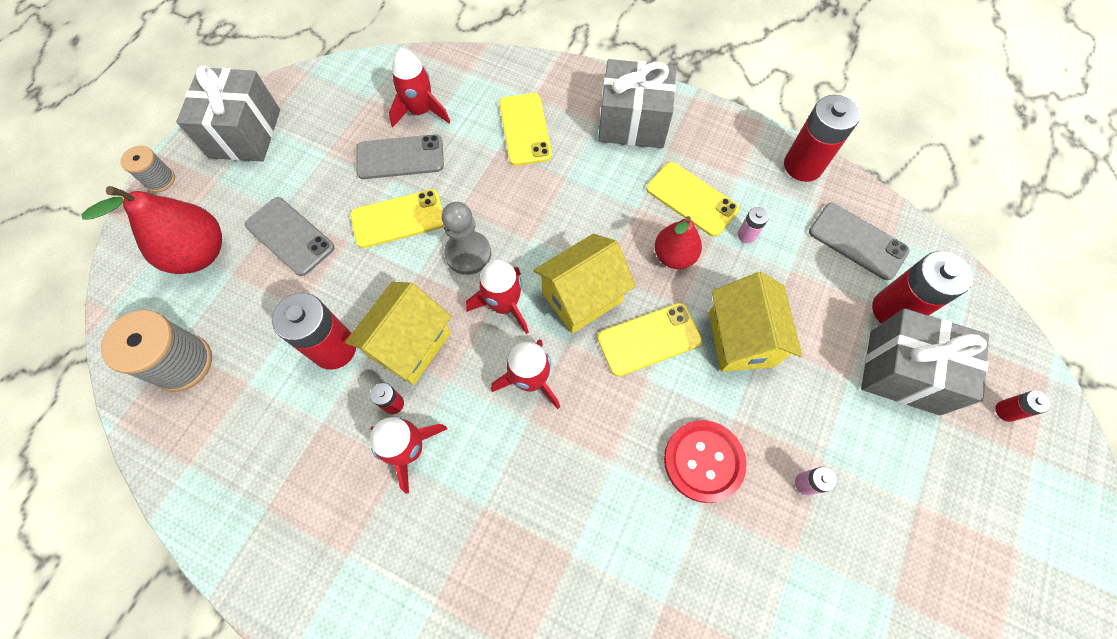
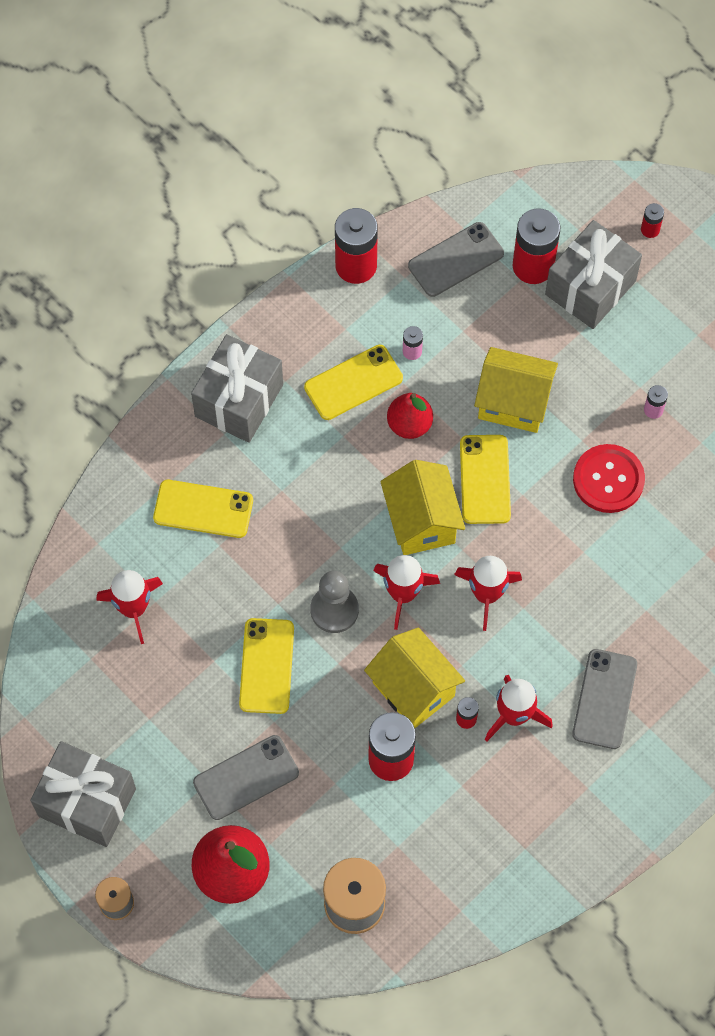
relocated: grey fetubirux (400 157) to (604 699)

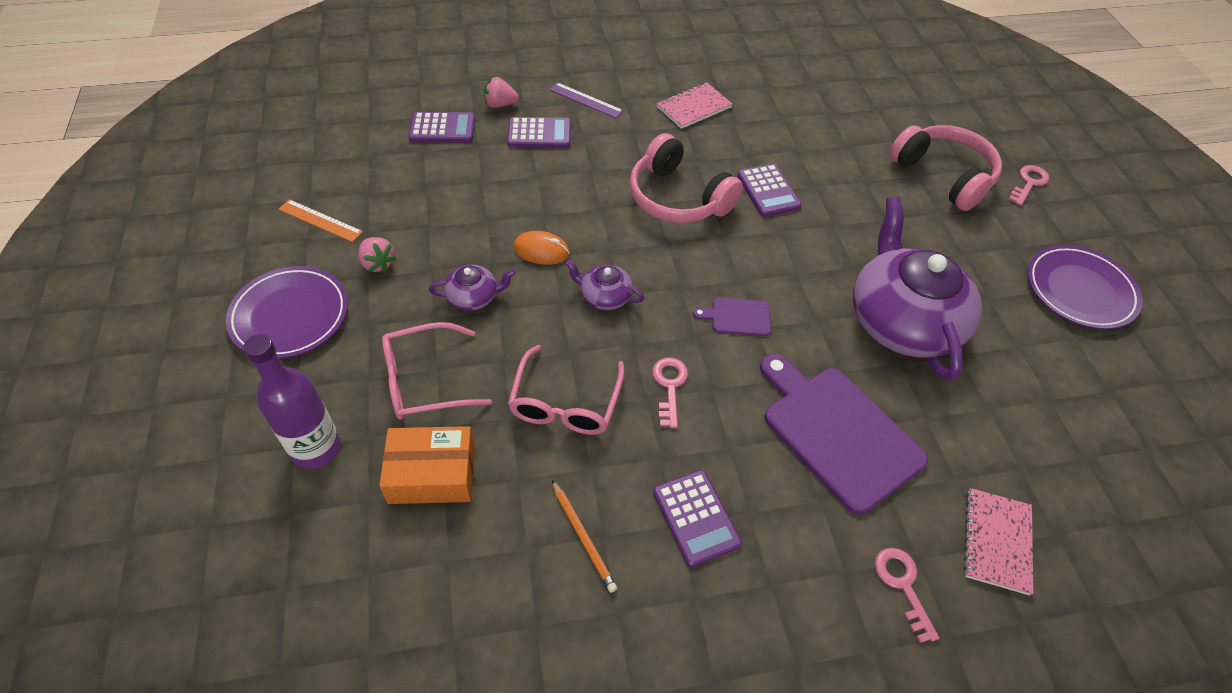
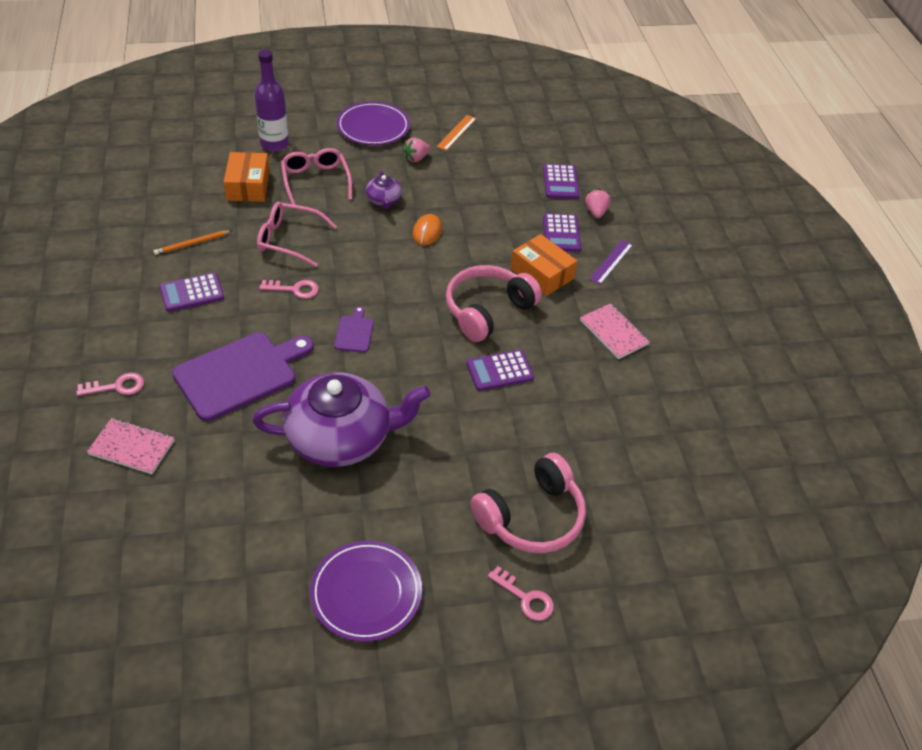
missing: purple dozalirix (605 296)
appeared: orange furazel (542 274)

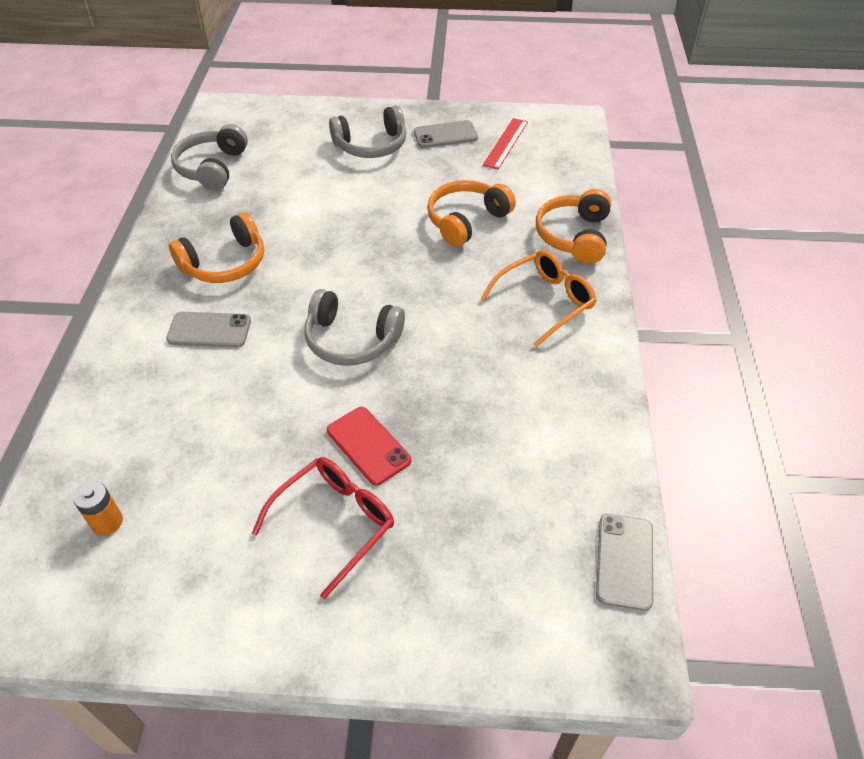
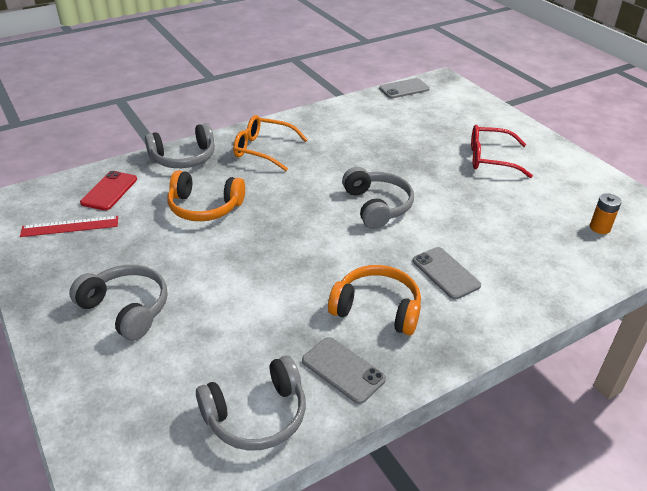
relocated: red fetubirux (368 445) to (109 191); grey fetubirux (445 135) to (343 370)
colour: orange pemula (573 236) to grey pemula (184 158)

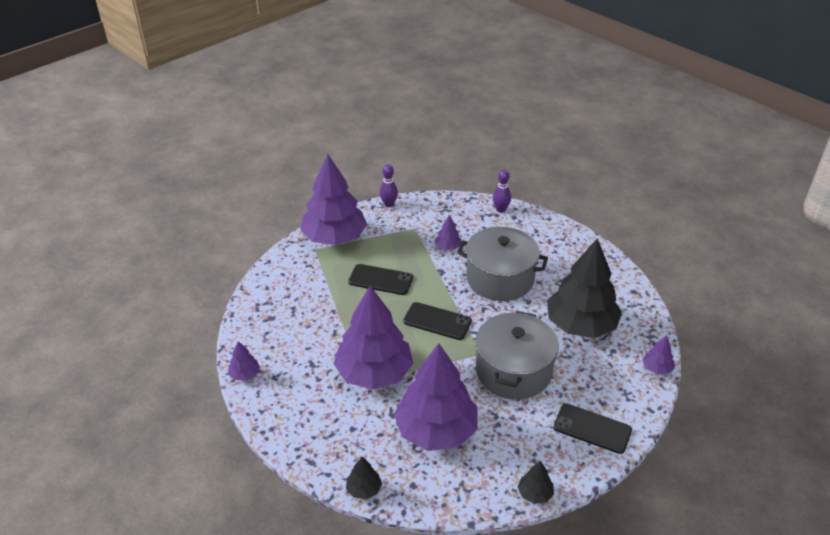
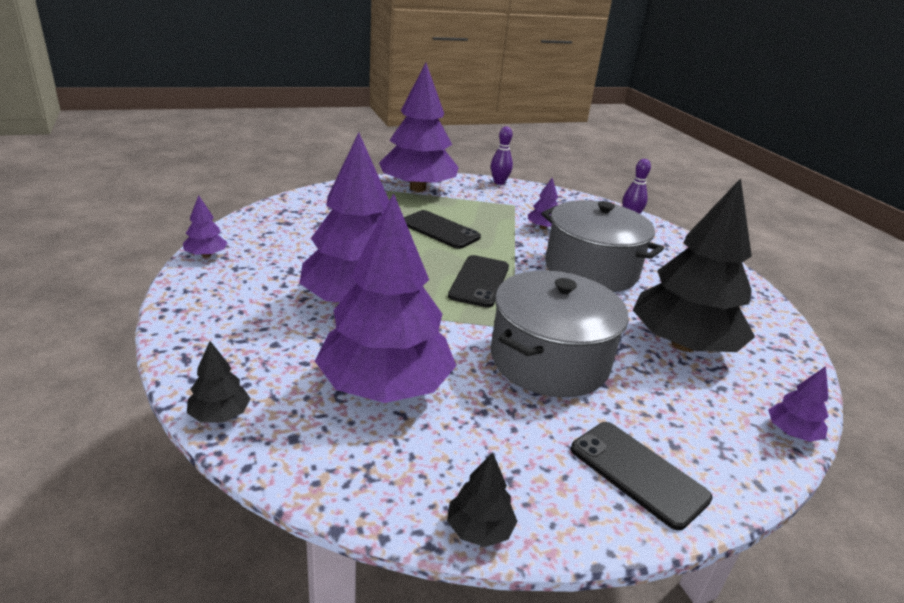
spun: black fetubirux (437 321) = (479 281) 60 degrees clockwise

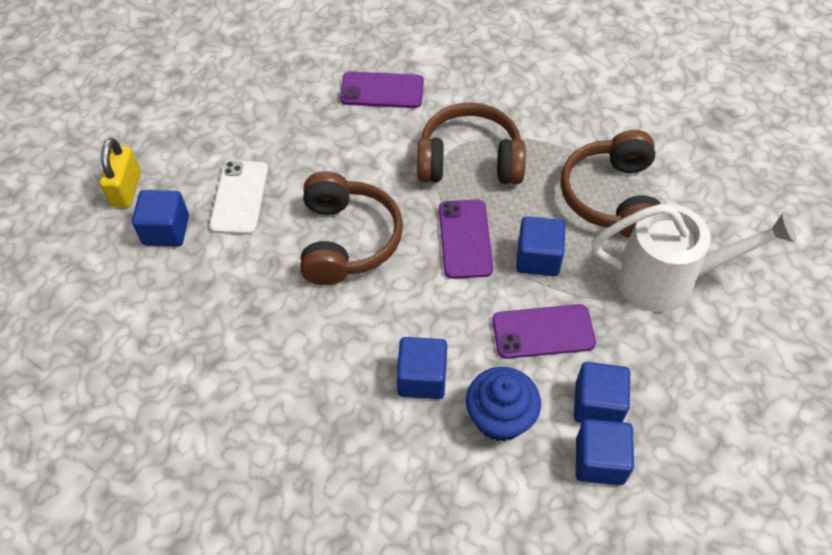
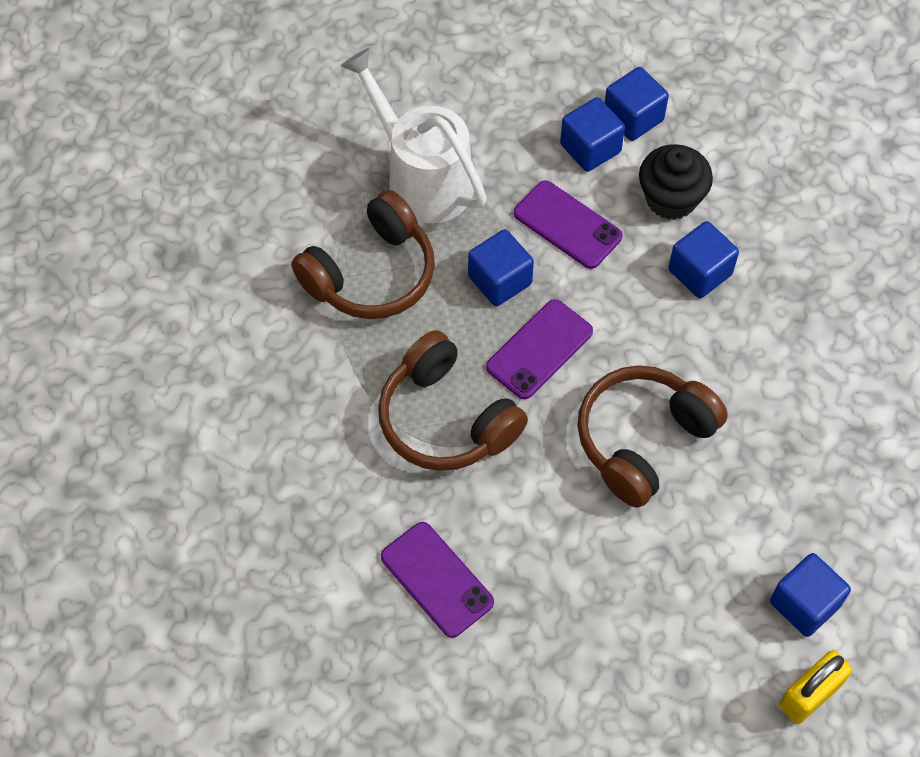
missing: white fetubirux (239 197)
colour: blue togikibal (500 417) to black togikibal (671 198)

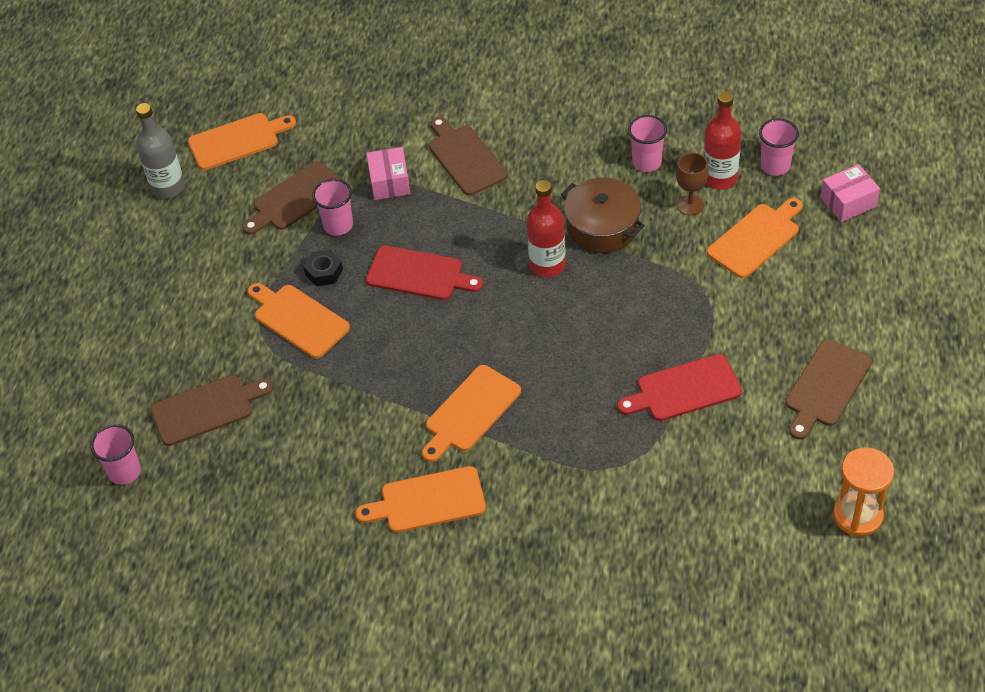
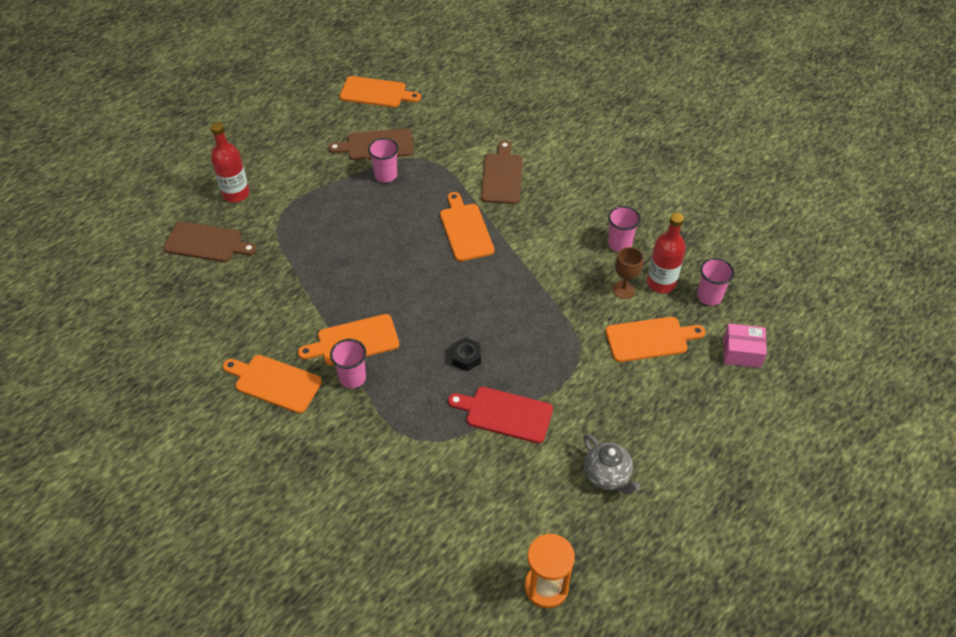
missing: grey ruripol (168 187); pink furazel (389 182); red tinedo (419 274); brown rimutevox (602 226)
relocated: red ruripol (547 265) to (236 194); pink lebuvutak (124 472) to (352 378); orange tinedo (298 319) to (465 230); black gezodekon (324 272) to (466 357)
exchanged: brown tinedo (826 387) to grey dozalirix (607 476)

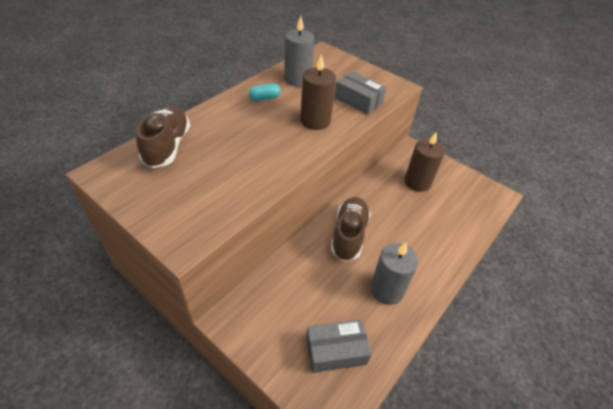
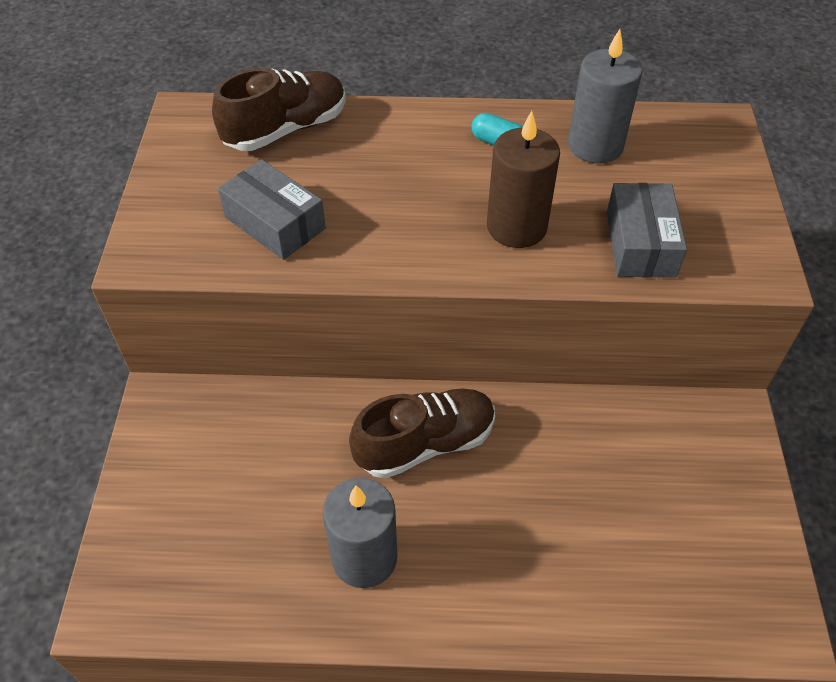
missing: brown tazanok (417 182)
relocated: grey furazel (336 350) to (275 223)

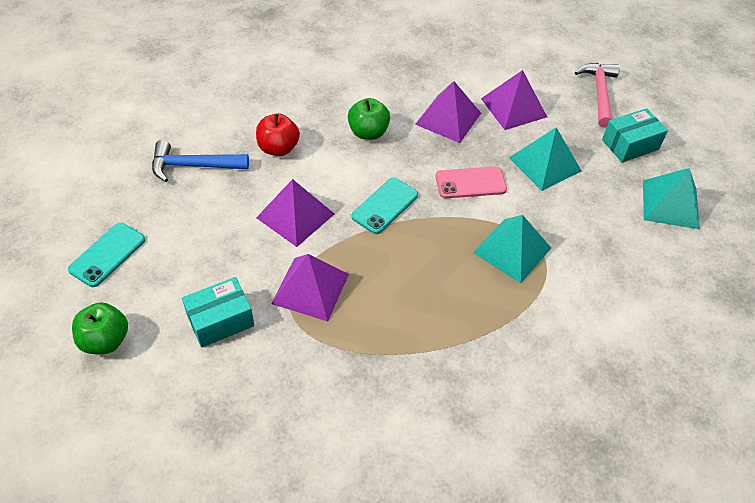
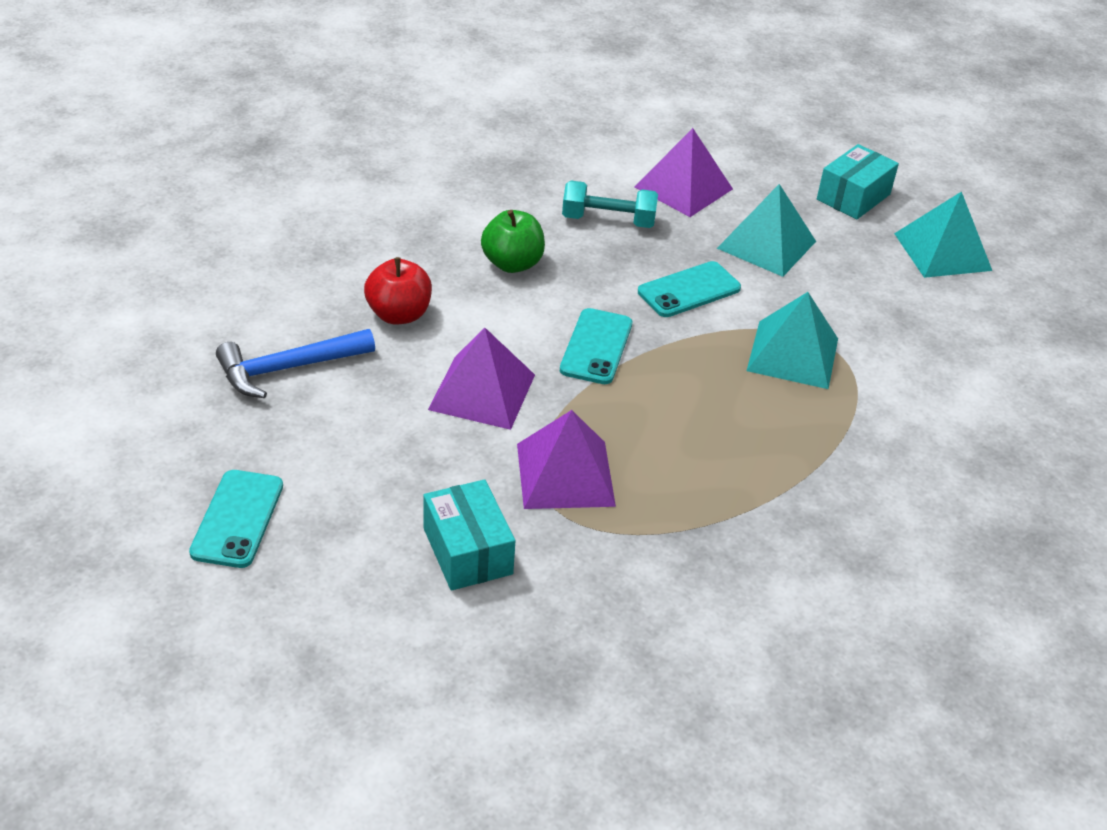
missing: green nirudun (105 340); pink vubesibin (599 93)
exchanged: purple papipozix (448 118) to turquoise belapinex (608 220)
colour: pink fetubirux (470 183) to turquoise fetubirux (689 290)
spun: turquoise furazel (220 320) = (467 551) 60 degrees counterclockwise

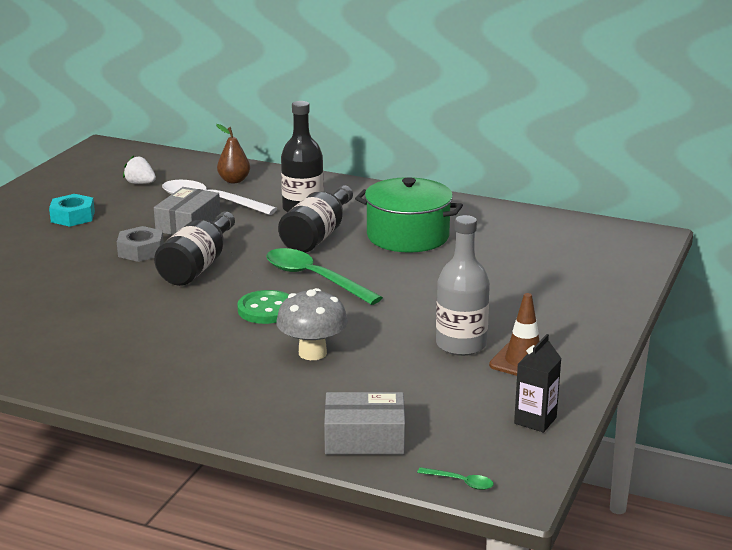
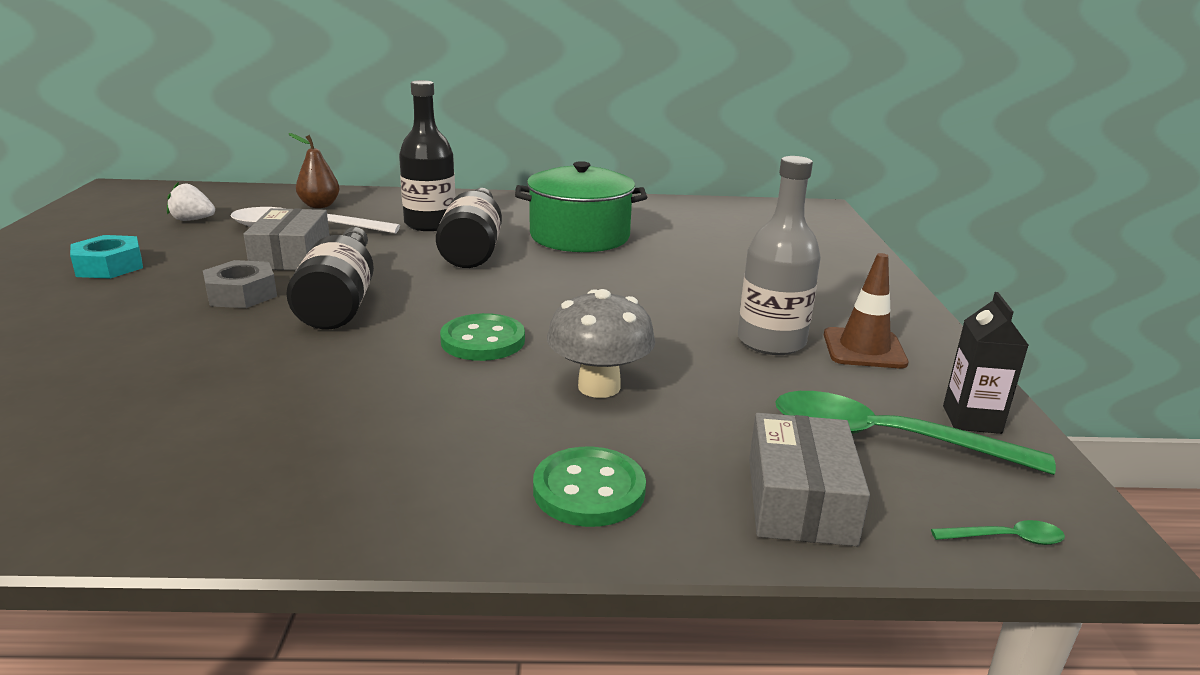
appeared: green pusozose (589 490)
relocated: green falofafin (314 278) to (884 439)
spun: grey furazel (364 438) = (799 500) 60 degrees counterclockwise

